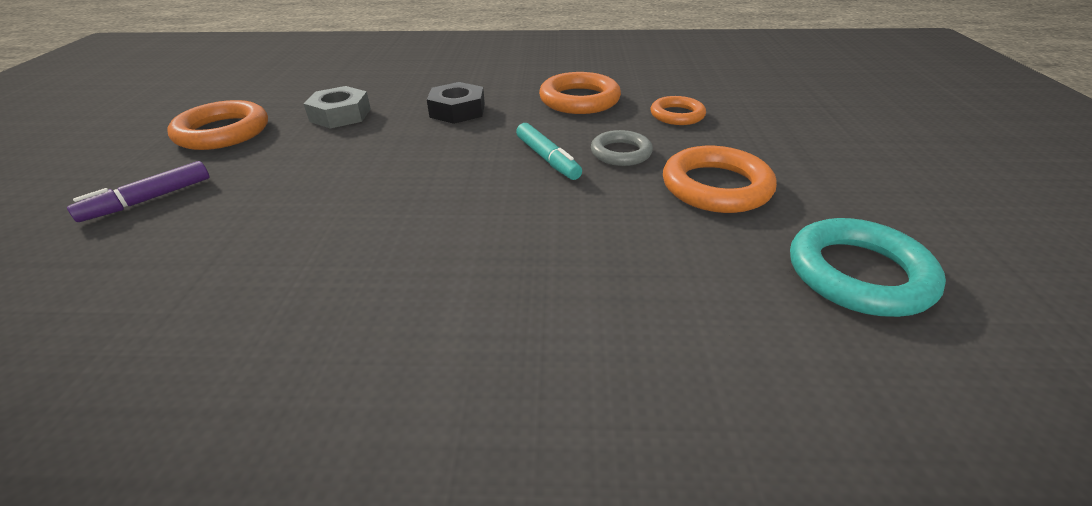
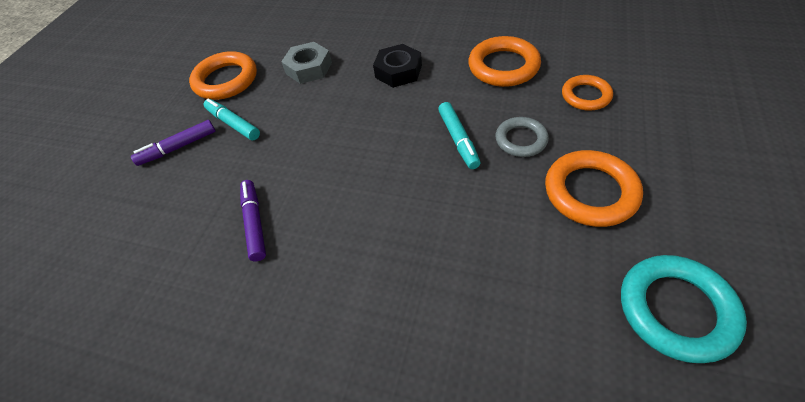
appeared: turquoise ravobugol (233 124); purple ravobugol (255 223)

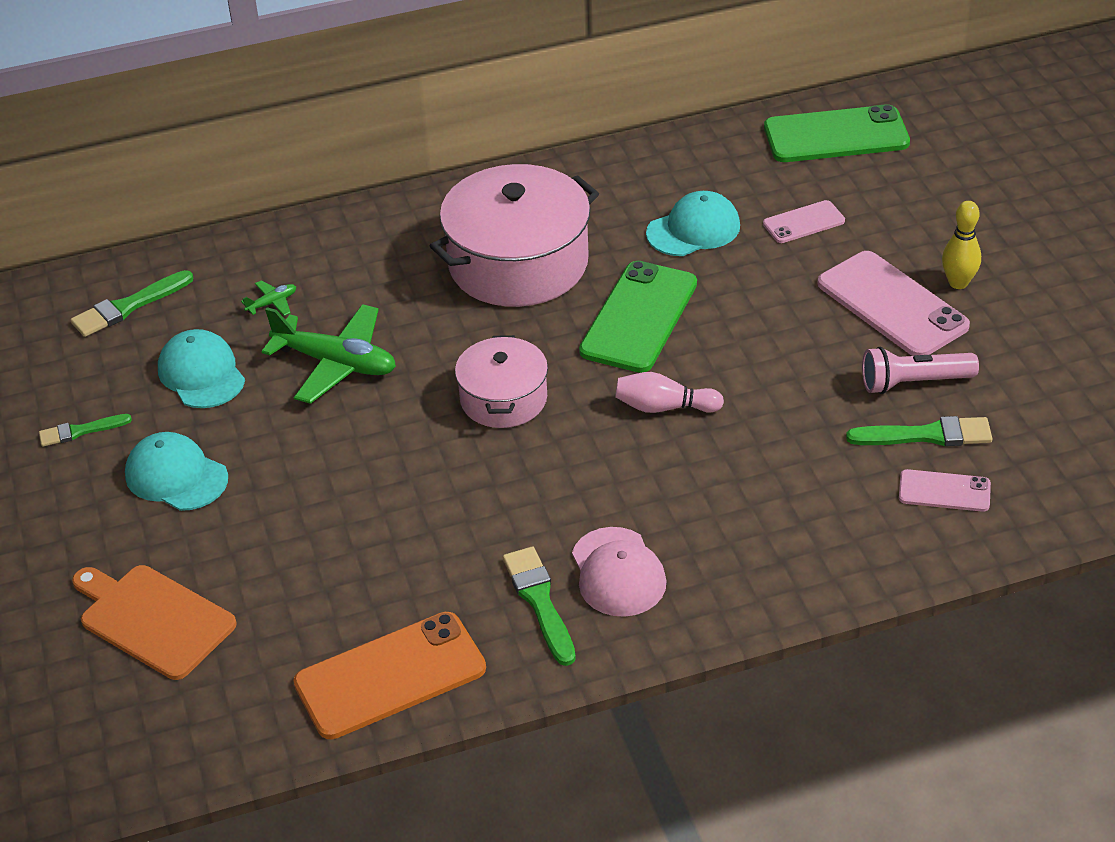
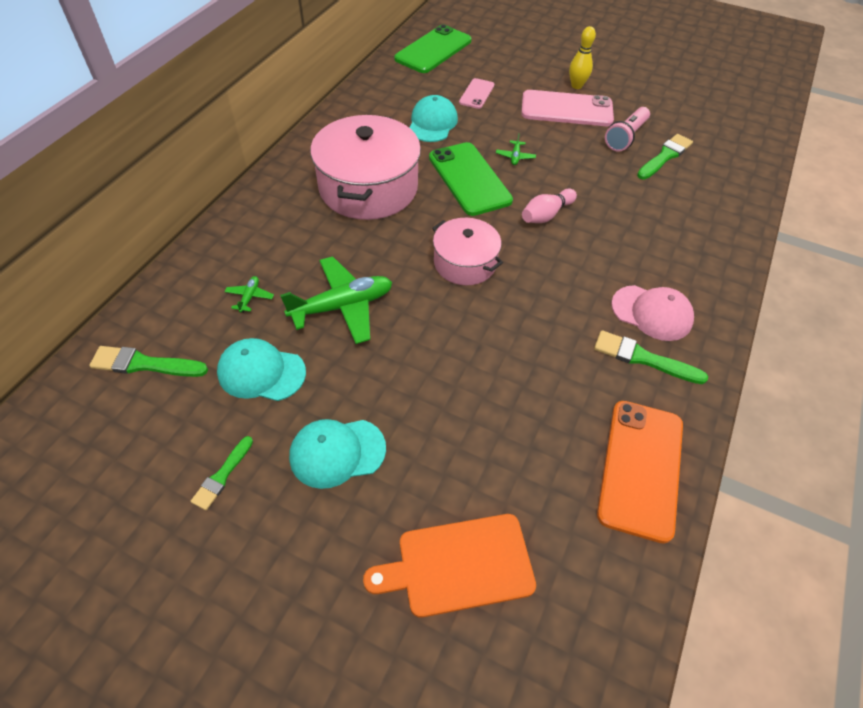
missing: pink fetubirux (944 491)
appeared: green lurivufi (515 156)
spun: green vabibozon (128 307) = (144 364) 90 degrees clockwise

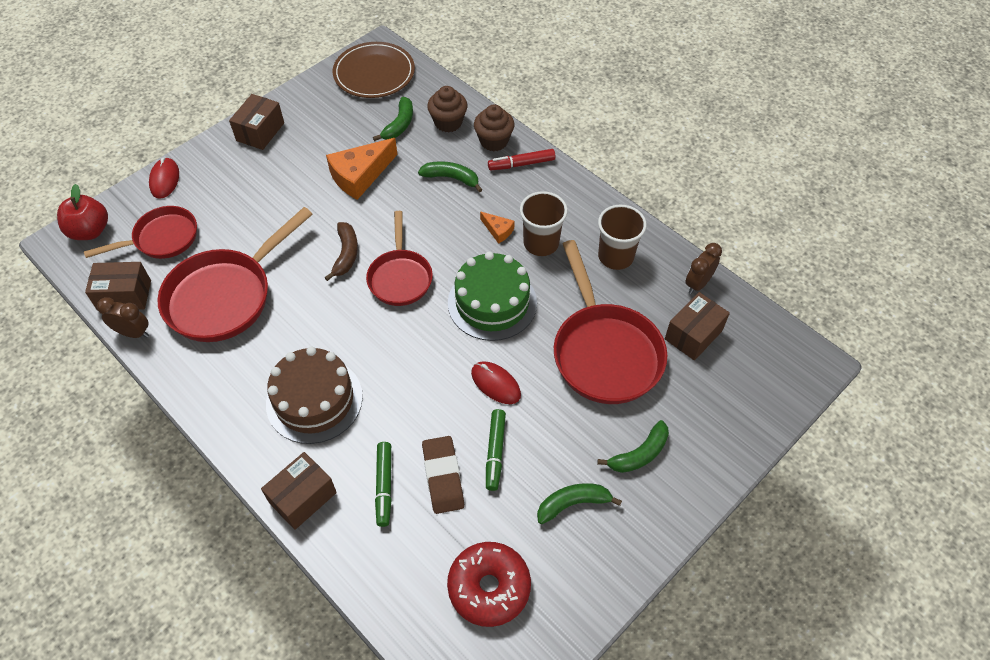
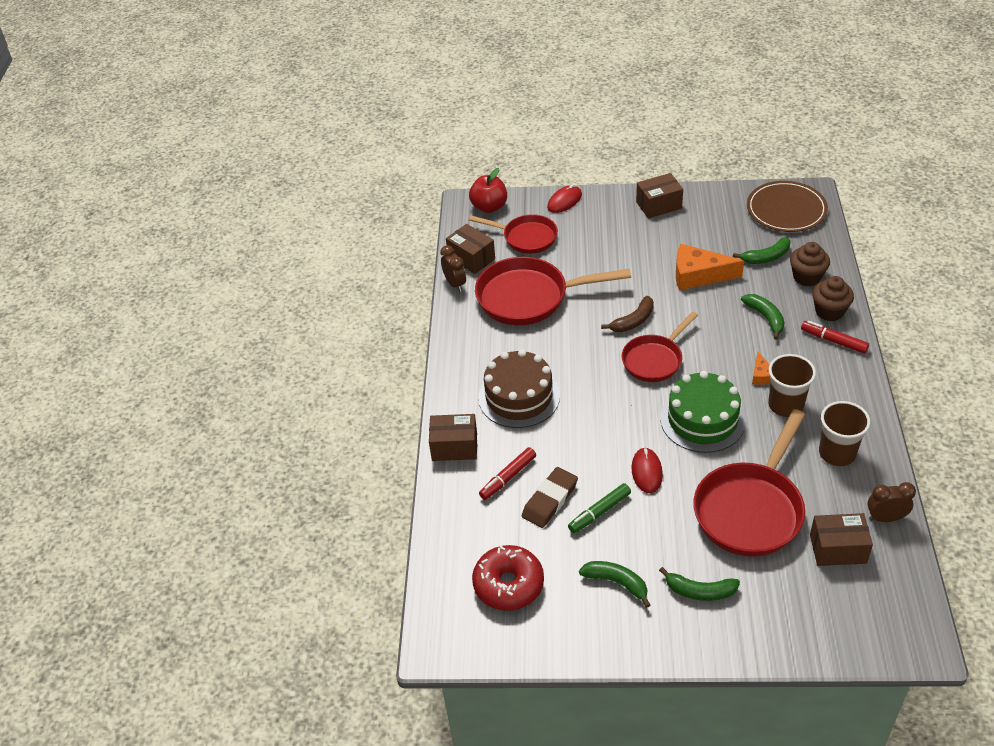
colour: green ravobugol (384 486) to red ravobugol (508 477)

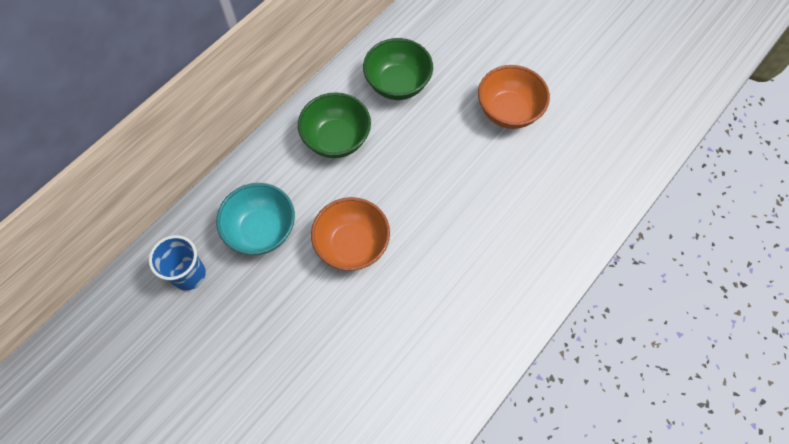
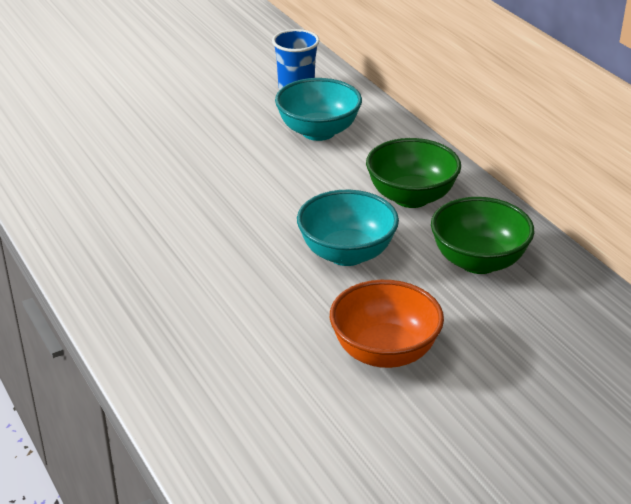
missing: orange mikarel (352 245)
appeared: turquoise mikarel (347 254)

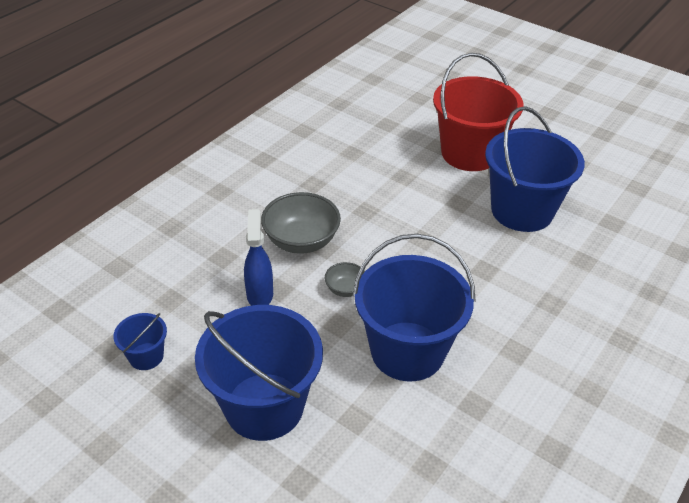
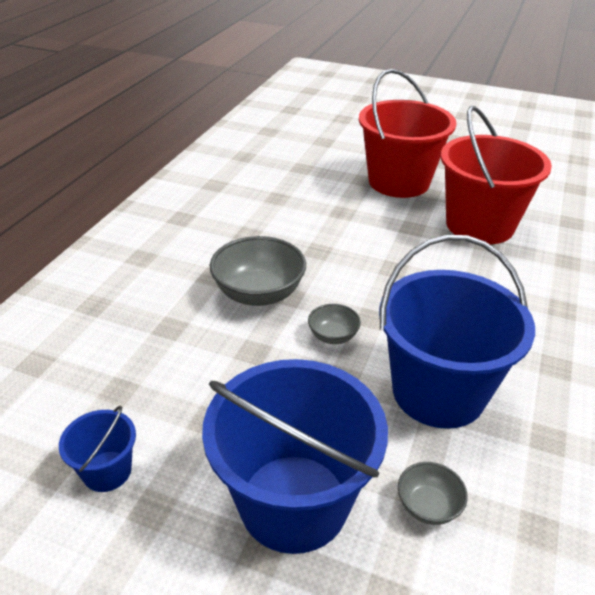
missing: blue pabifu (260 294)
appeared: grey mikarel (428 506)
colour: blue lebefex (522 211) to red lebefex (479 225)

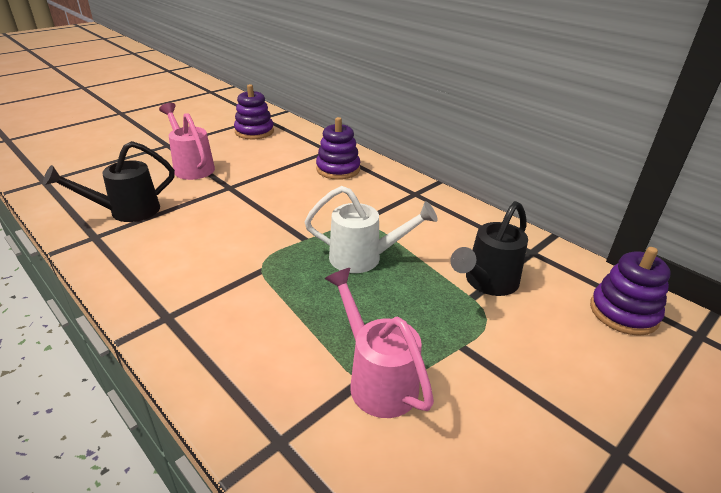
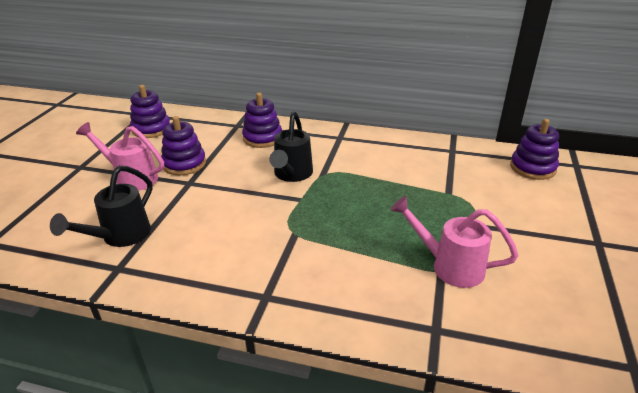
missing: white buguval (364 258)
appeared: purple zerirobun (184 164)
relocated: black buguval (486 283) to (291 175)

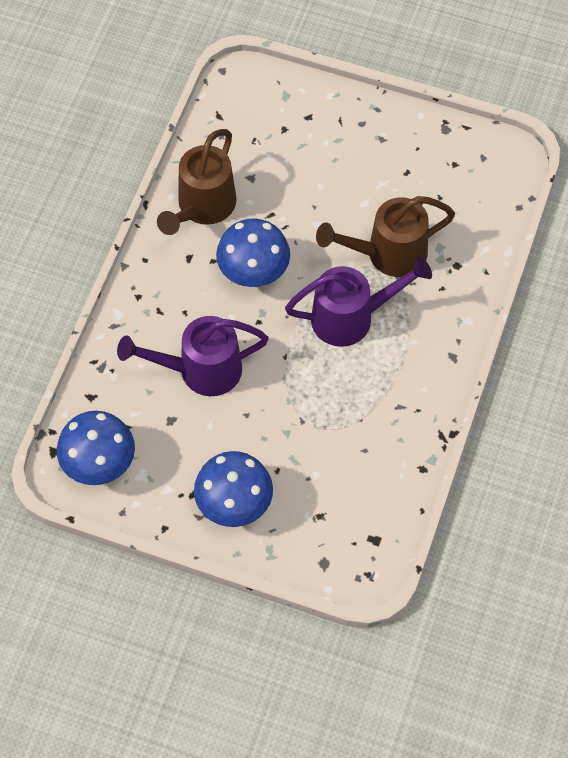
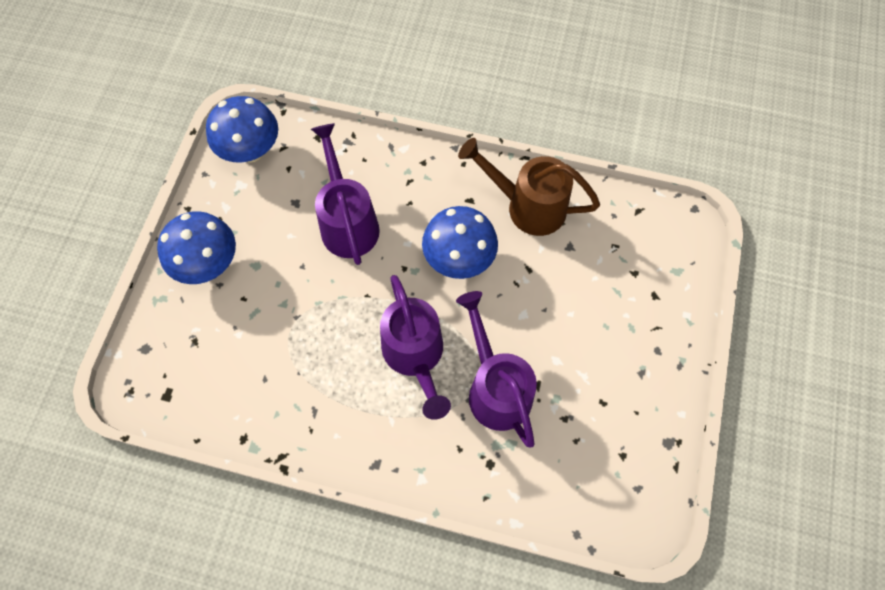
colour: brown buguval (388 254) to purple buguval (495 388)

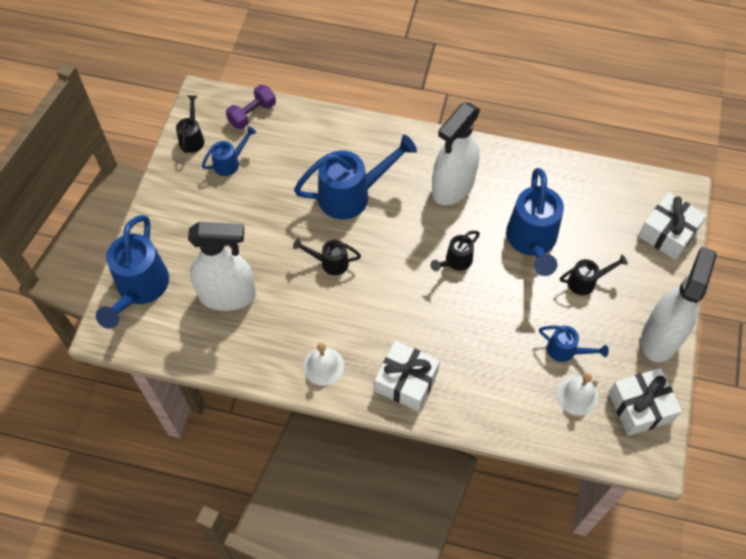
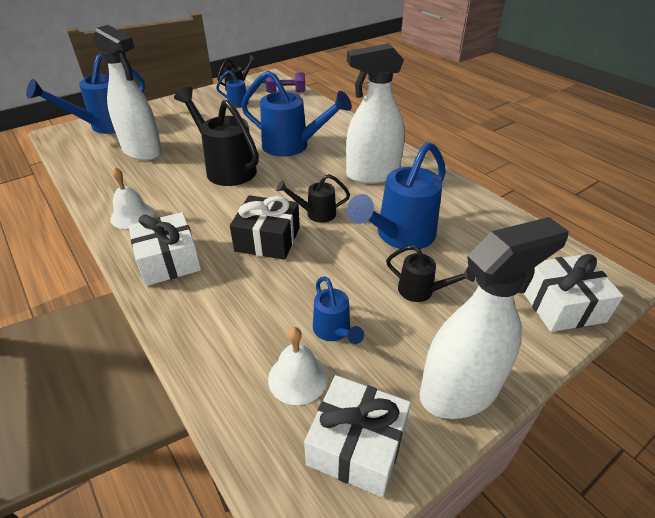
appeared: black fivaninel (267 239)
size: black buguval (330 262) = (226 168) x1.93

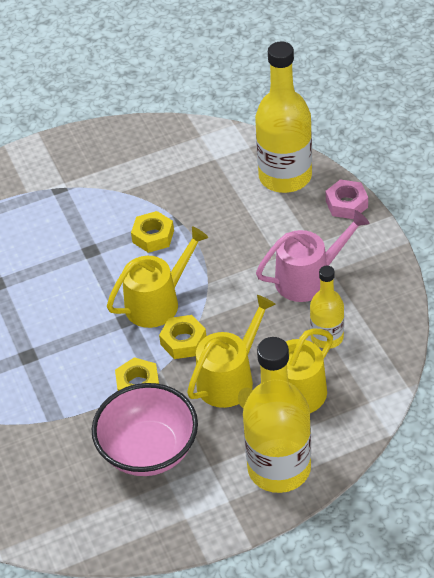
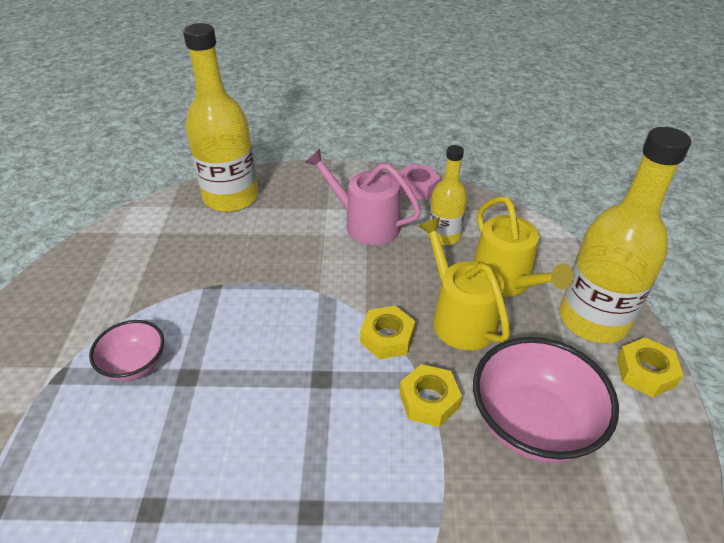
missing: yellow buguval (158 302)
appeared: pink mikarel (135 365)
relocated: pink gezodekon (346 204) to (417 187); yellow gezodekon (153 236) to (645 372)
spun: pink buguval (308 278) = (366 224) 60 degrees counterclockwise

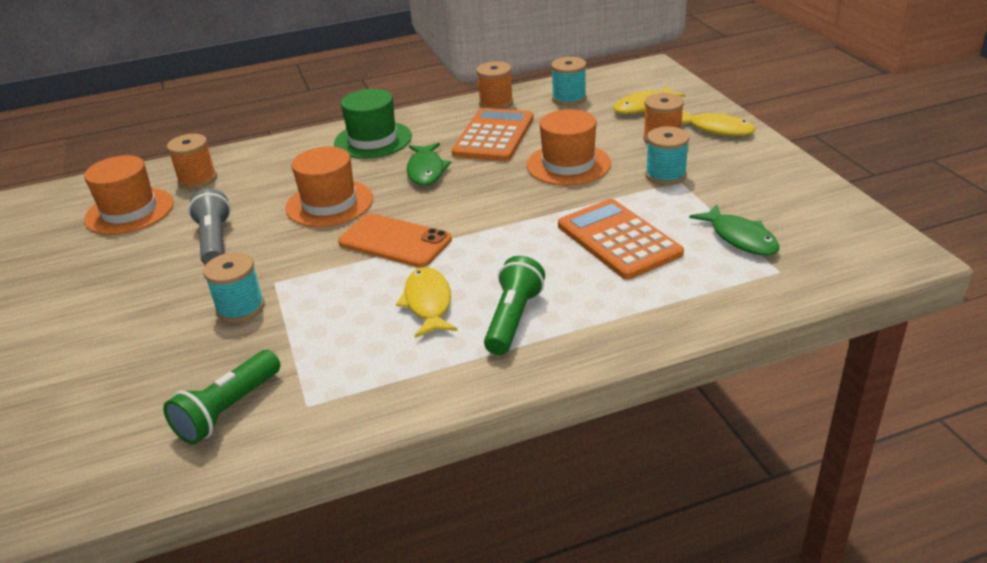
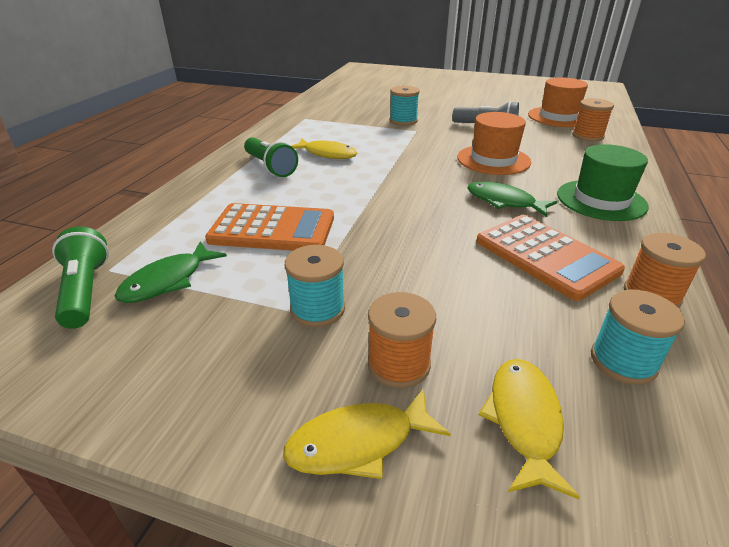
missing: orange fetubirux (395 241); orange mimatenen (568 164)
relocated: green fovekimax (228 410) to (85 291)
spun: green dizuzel (740 238) = (168 281) 60 degrees counterclockwise

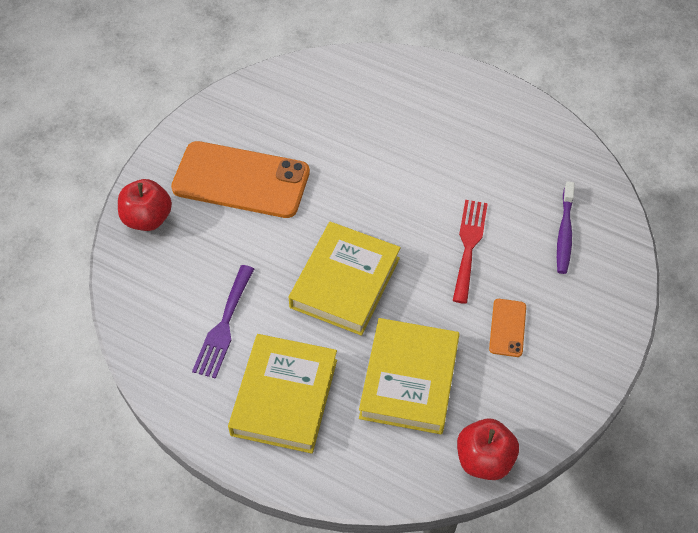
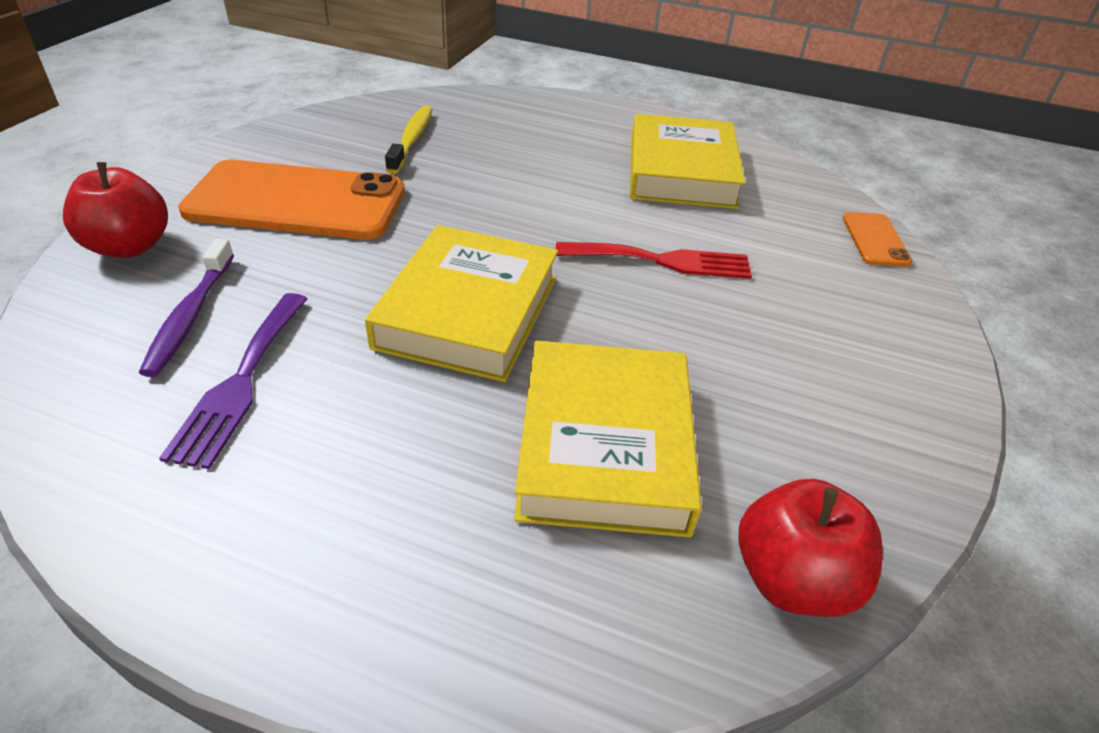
appeared: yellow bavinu (412 140)
relocated: purple bavinu (564 233) to (190 316); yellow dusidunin (284 397) to (681 171); orange fetubirux (507 328) to (875 240)
spun: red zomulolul (469 245) = (662 261) 90 degrees clockwise

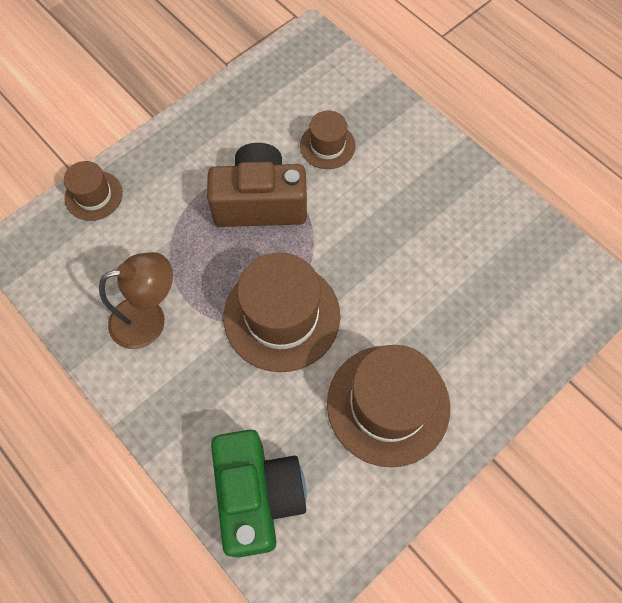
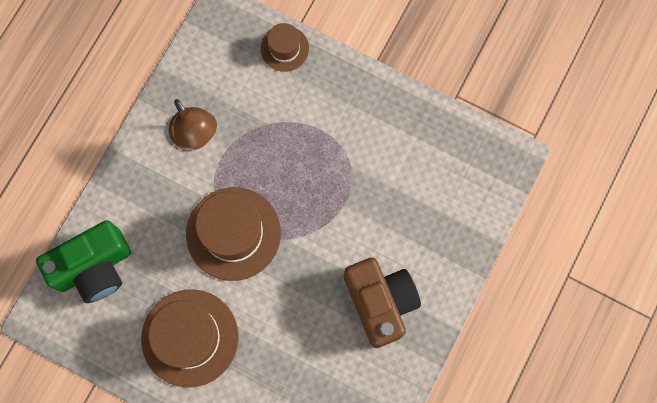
missing: brown mimatenen (327 145)
relocated: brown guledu (260 203) to (380 302)

